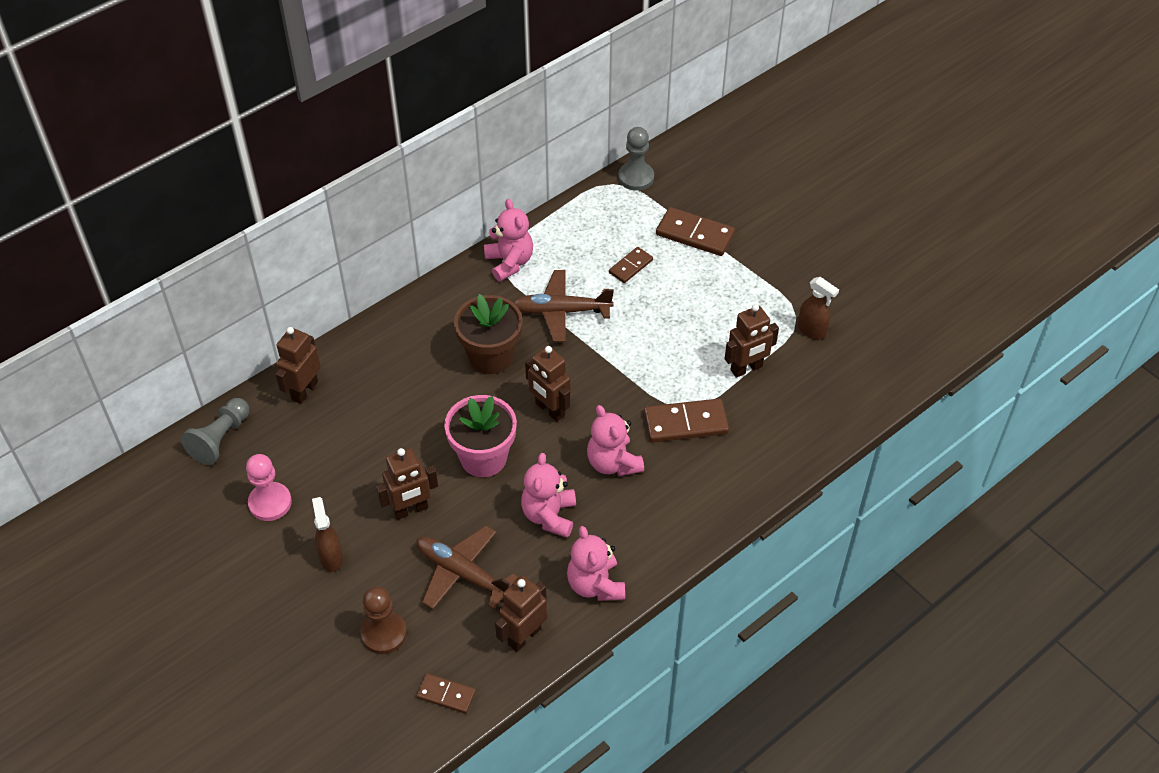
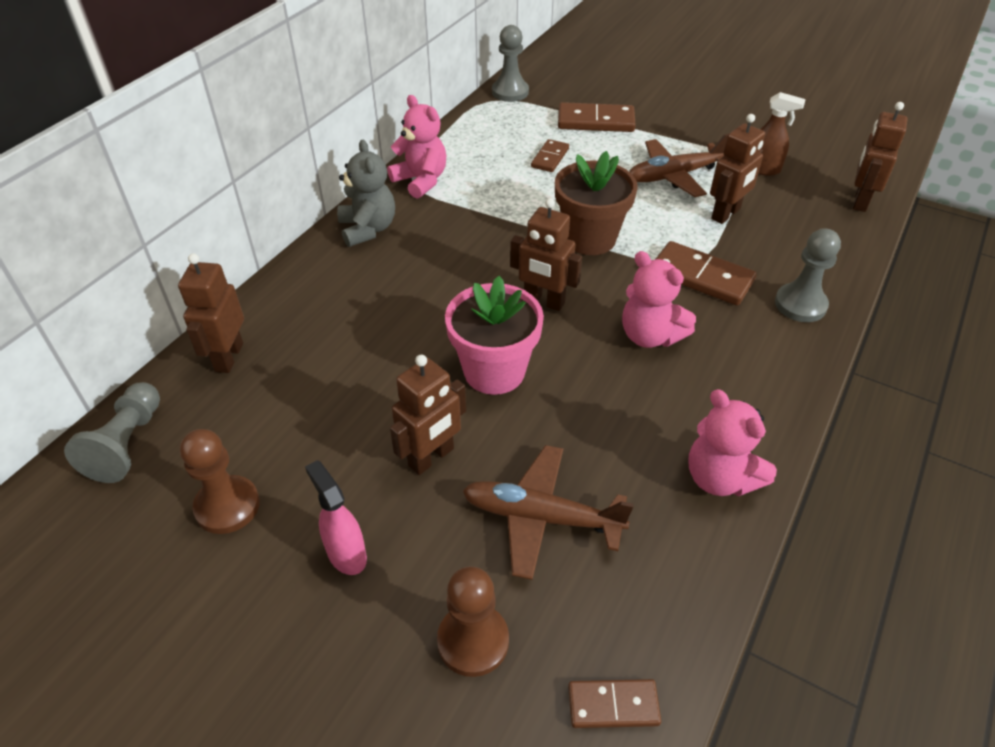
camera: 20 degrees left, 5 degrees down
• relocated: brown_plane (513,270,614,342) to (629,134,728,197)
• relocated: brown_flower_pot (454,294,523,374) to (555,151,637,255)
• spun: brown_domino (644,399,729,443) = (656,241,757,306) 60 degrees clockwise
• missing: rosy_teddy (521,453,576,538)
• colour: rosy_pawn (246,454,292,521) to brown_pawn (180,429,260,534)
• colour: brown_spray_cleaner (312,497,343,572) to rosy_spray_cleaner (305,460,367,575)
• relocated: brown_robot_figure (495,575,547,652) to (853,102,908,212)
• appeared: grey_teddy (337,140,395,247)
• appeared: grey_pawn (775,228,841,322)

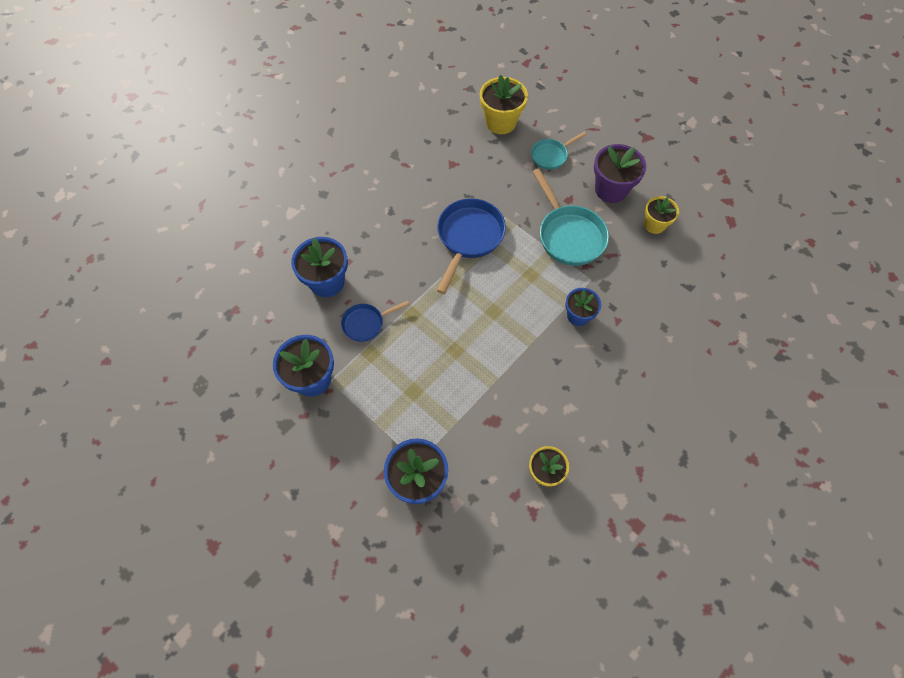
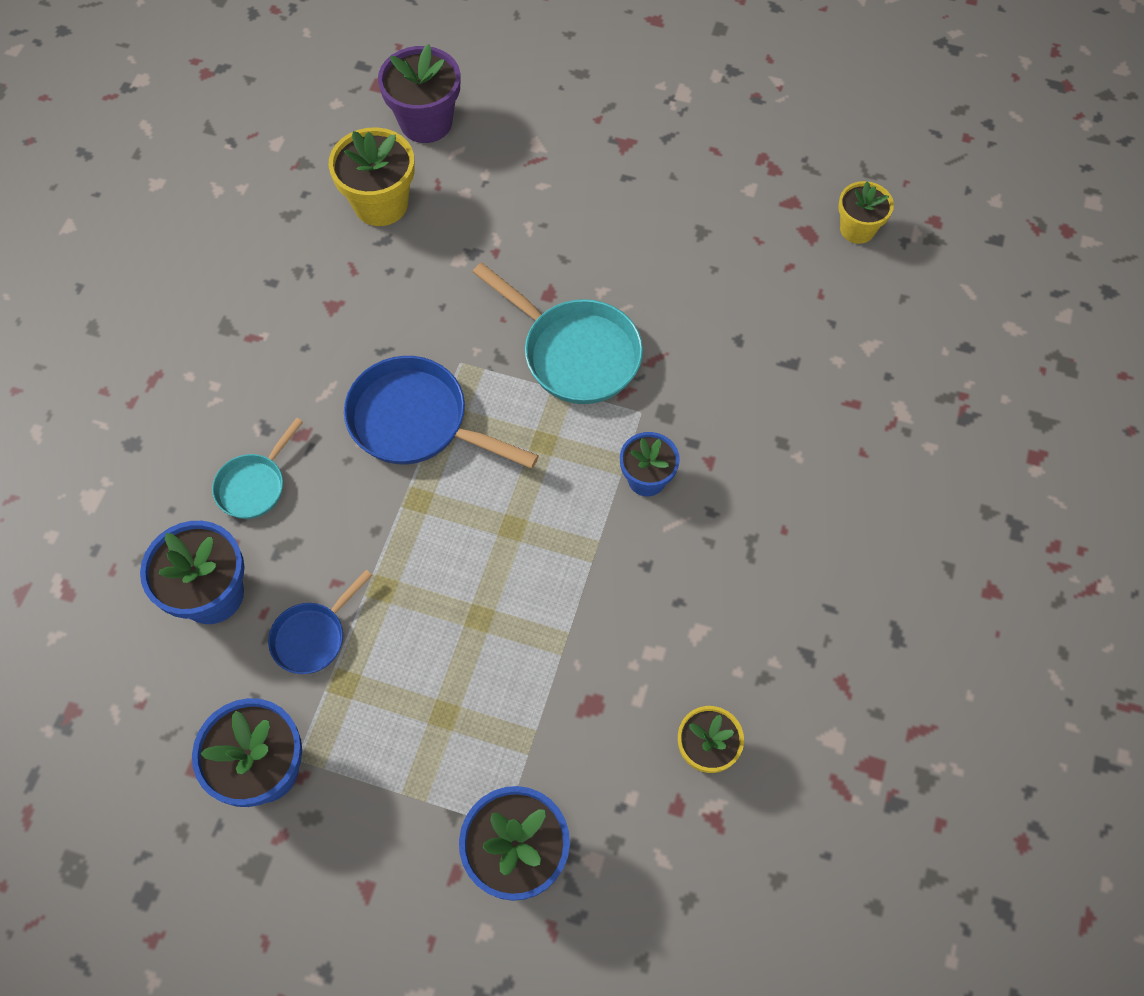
camera: 25 degrees left, 0 degrees up
• relocated: teal_skillet (531,132,586,170) to (212,418,303,519)
• relocated: purple_flower_pot (594,144,646,203) to (378,44,460,143)
• relocated: yellow_flower_pot (644,196,679,234) to (838,181,894,244)
• spun: royal_blue_skillet (437,198,506,294) = (344,356,539,469) 60 degrees counterclockwise

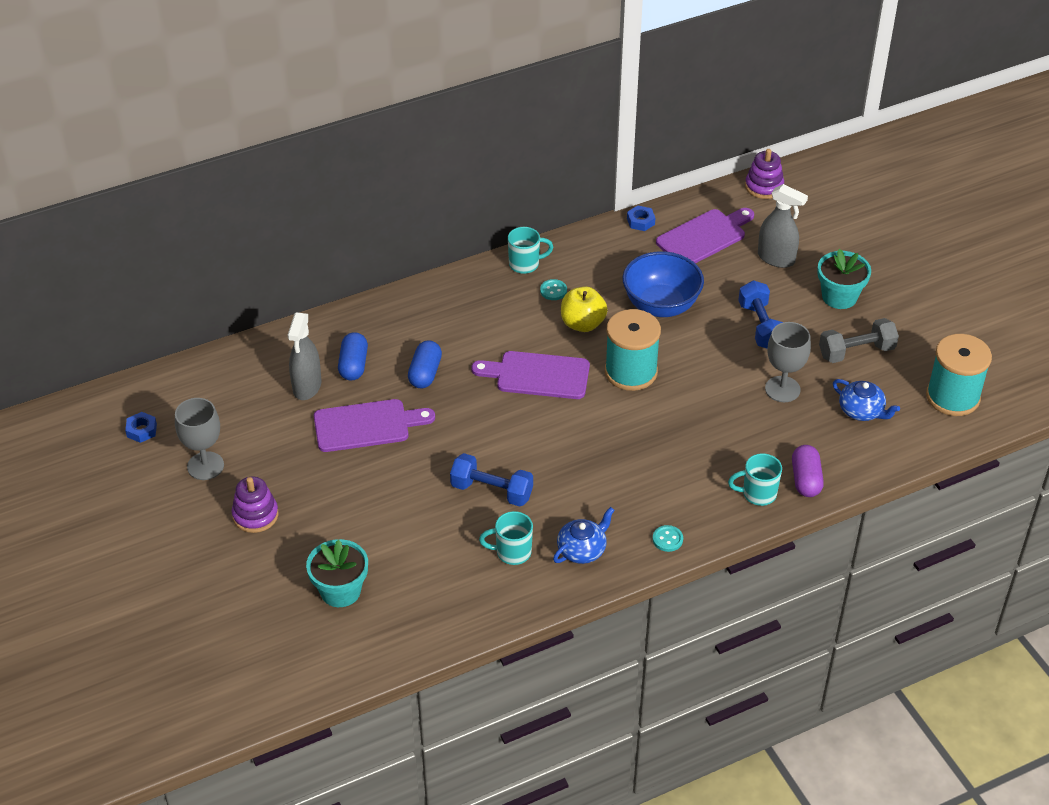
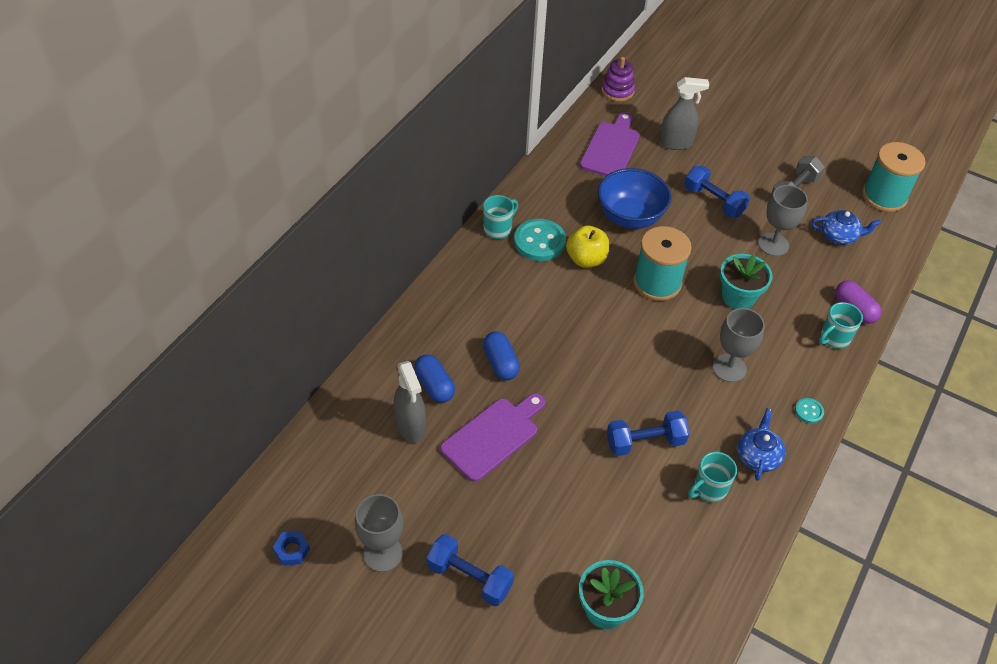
camera: 35 degrees left, 5 degrees up
• missing: royal_blue_hex_nut (627,205,655,231)
• relocated: teal_flower_pot (817,249,871,309) to (720,254,773,309)
• size: teal_shirt_button (540,279,567,300) = (514,219,566,261) x2.06
• missing: purple_bread_board (471,351,590,399)
• exchanged: purple_stacking_toy (232,477,279,533) to royal_blue_free_weight (427,534,514,606)
• appeared: grey_chalice (713,308,765,382)

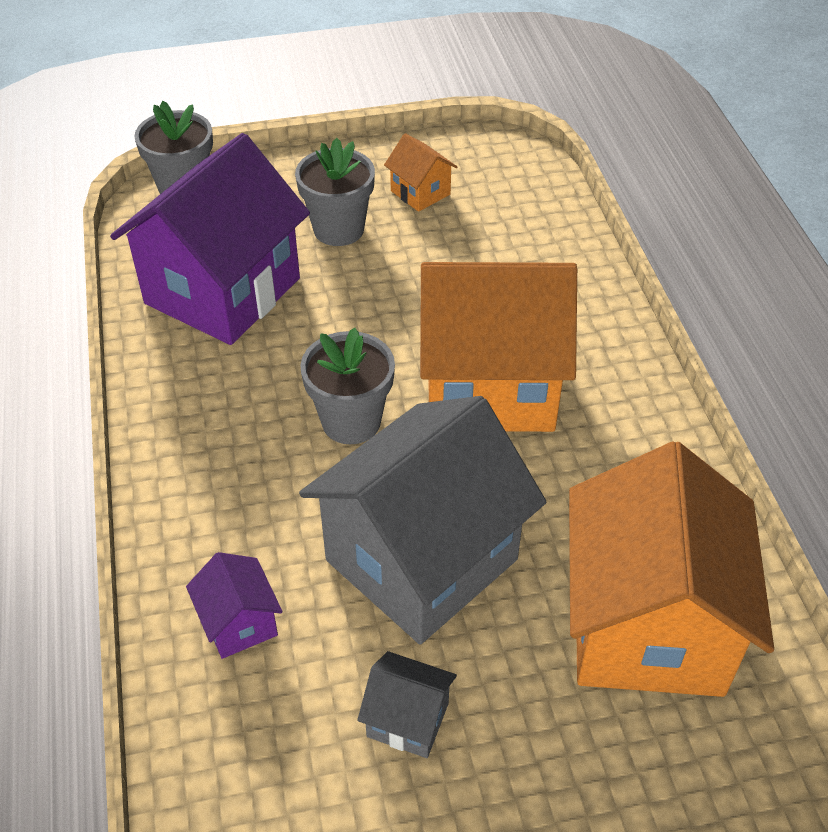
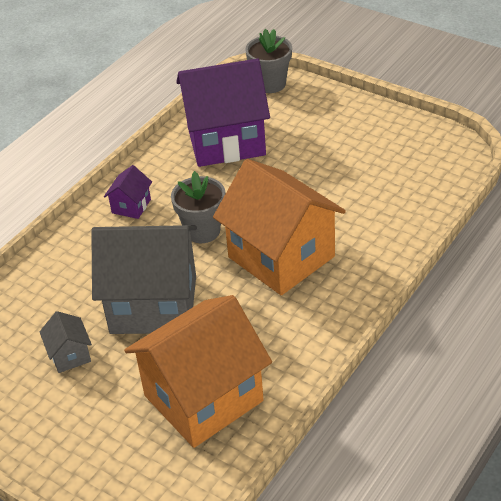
camera: 50 degrees right, 5 degrees down
• missing: orange_toy_house (384,133,457,212)
• missing: grey_flower_pot (295,138,375,246)
• relocated: purple_toy_house (186,552,283,659) to (104,165,152,219)

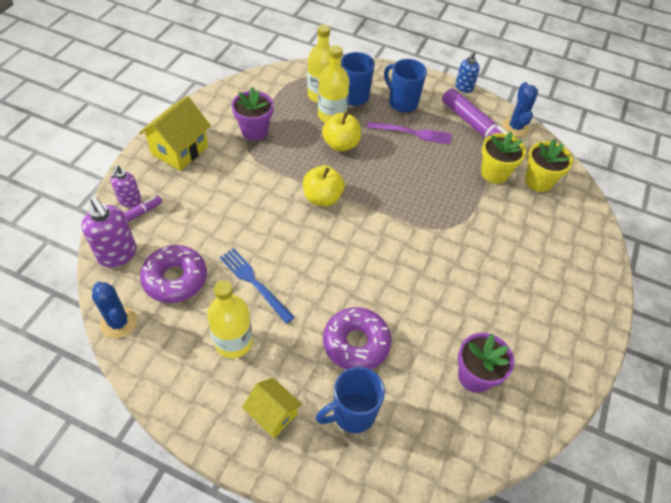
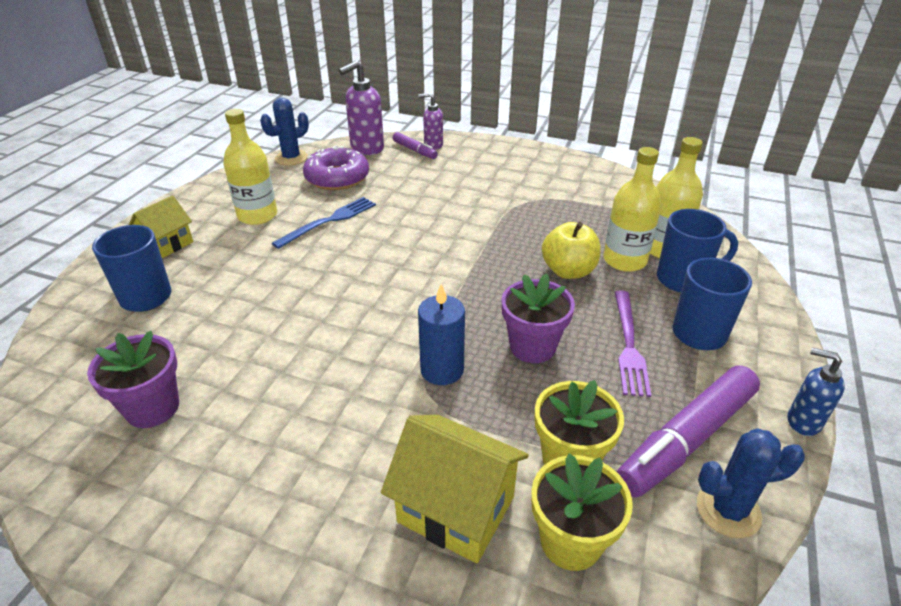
camera: 90 degrees right, 15 degrees down
• relocated: purple_flower_pot (232,87,274,141) to (502,273,575,363)
• relocated: yellow_toy_house (139,96,211,171) to (381,415,529,563)
• missing: yellow_apple (303,165,345,206)
• missing: purple_doughnut (323,307,392,370)
• appeared: royal_blue_candle (418,284,465,385)

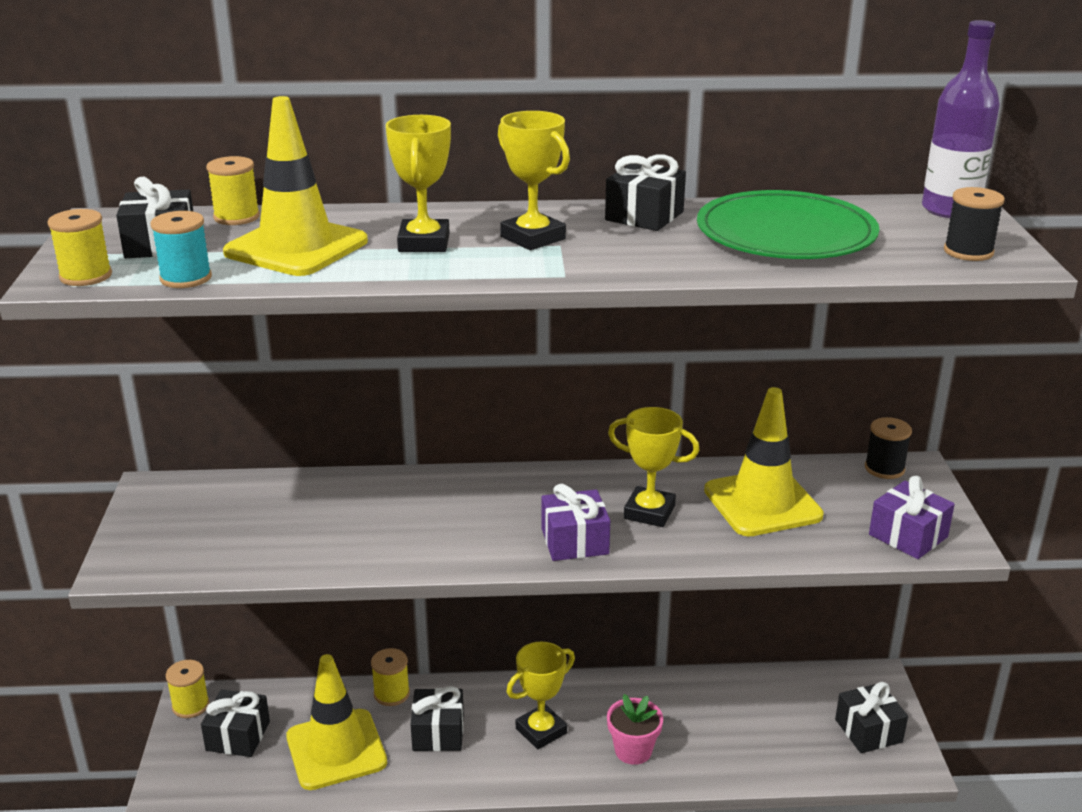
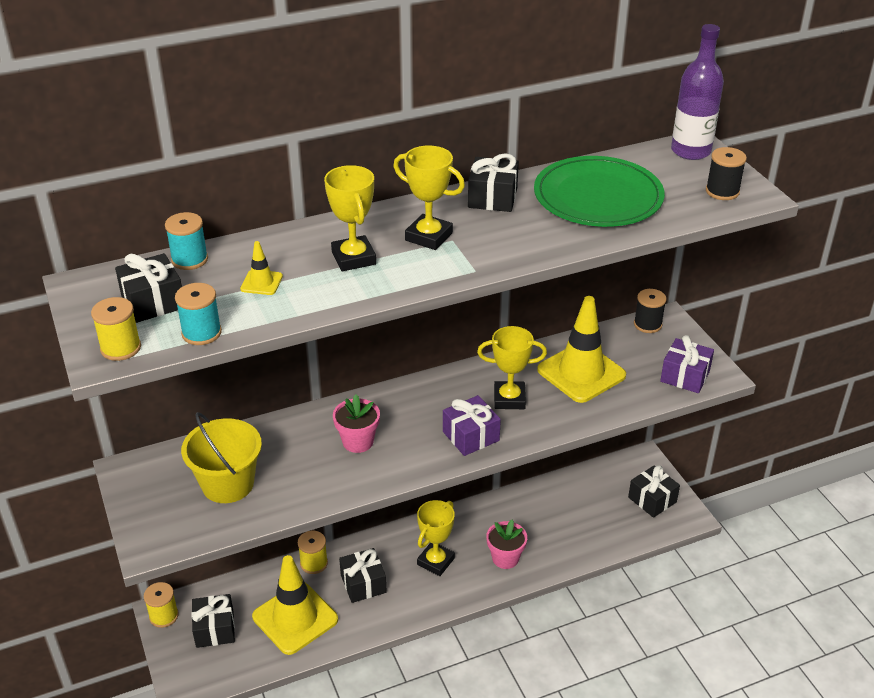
camera: 20 degrees left, 10 degrees up
• size: yellow_traffic_cone (223,96,368,276) = (240,241,283,295) x0.42
• colour: yellow_reel_of_thread (206,156,260,225) to teal_reel_of_thread (165,212,208,270)
• appeared: rosy_flower_pot (333,394,380,453)
• appeared: yellow_bucket (181,412,262,503)

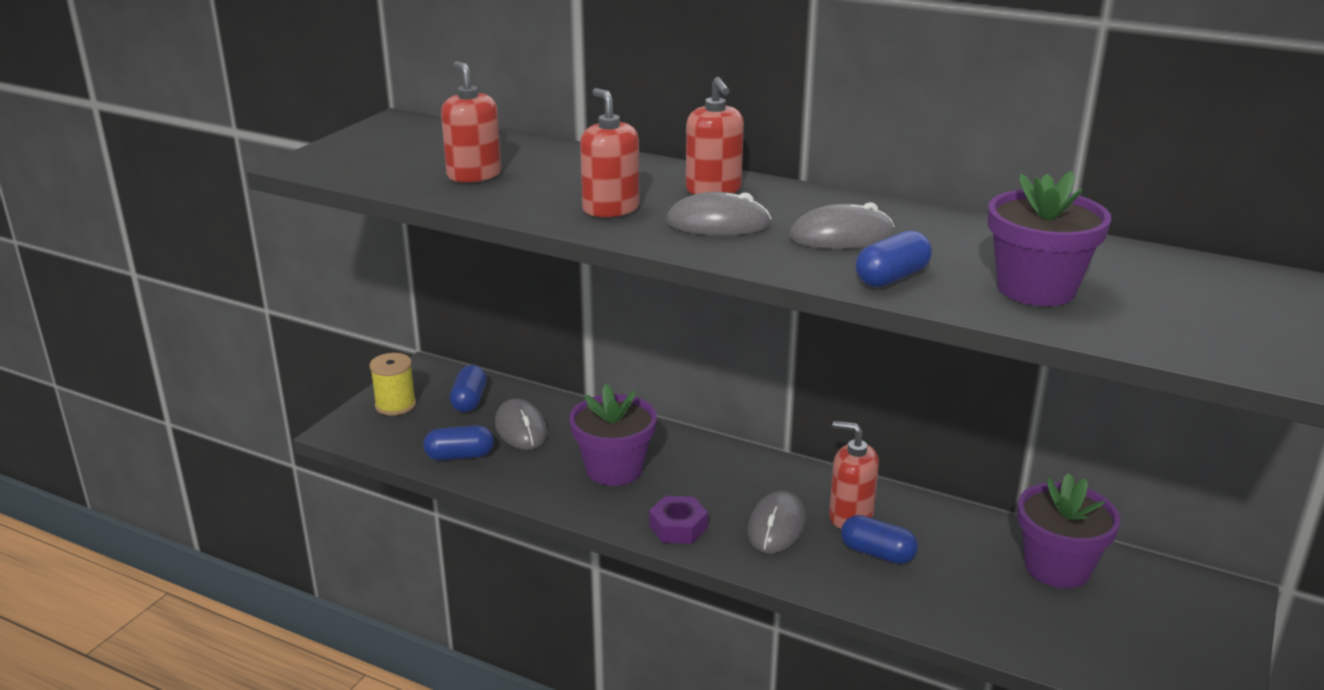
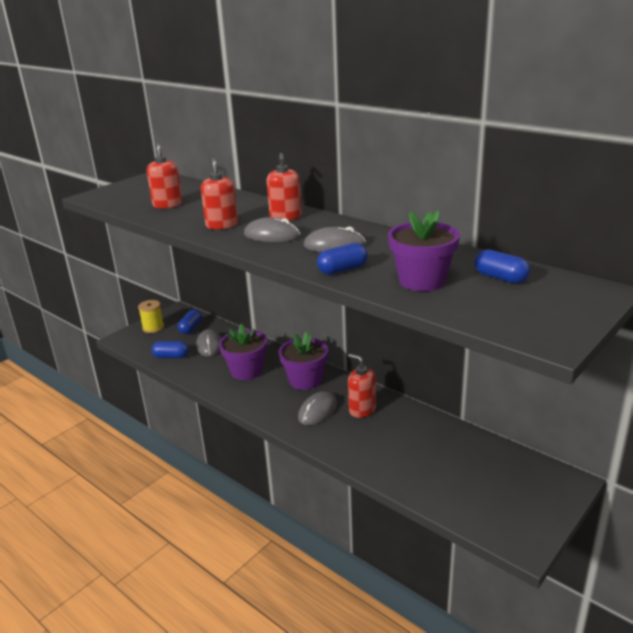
camera: 15 degrees right, 0 degrees up
• relocated: purple_flower_pot (1017,473,1121,588) to (279,332,328,390)
• missing: purple_hex_nut (649,496,708,544)
• relocated: royal_blue_capsule (841,515,918,564) to (474,250,530,284)

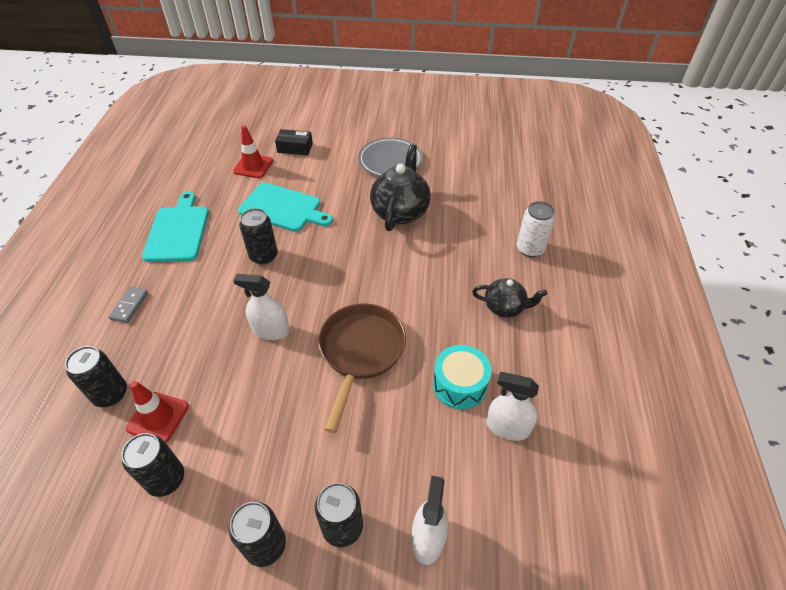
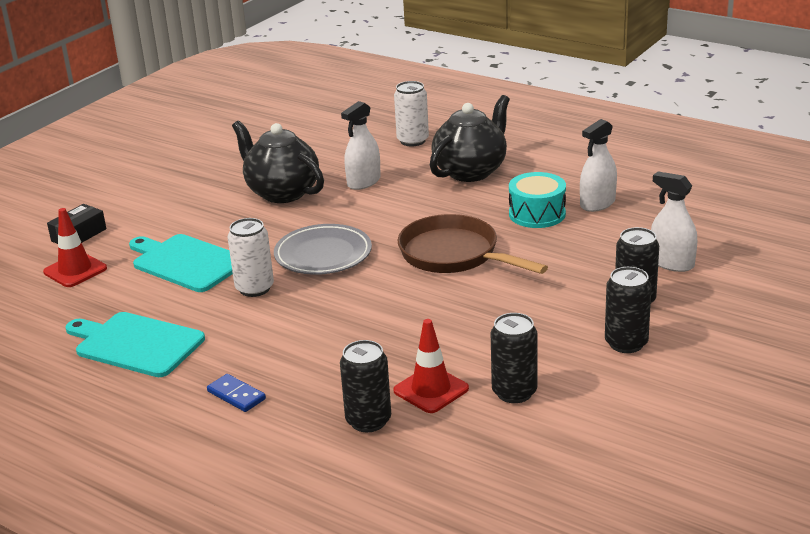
camera: 60 degrees left, 20 degrees down
• relocated: grey_flat_dish (358,137,422,176) to (274,224,372,275)
• spun: teal_bread_board (238,183,333,232) = (129,234,233,292) 105 degrees counterclockwise
• colour: jet-black_soda_can (239,208,278,265) to snow-white_soda_can (228,218,274,297)
• relocated: snow-white_spray_cleaner (233,274,290,340) to (341,101,381,190)
• size: jet-black_china_teapot (472,278,547,318) = (430,95,510,182) x1.66
• colour: grey_domino (109,287,148,323) to royal_blue_domino (207,374,266,412)

